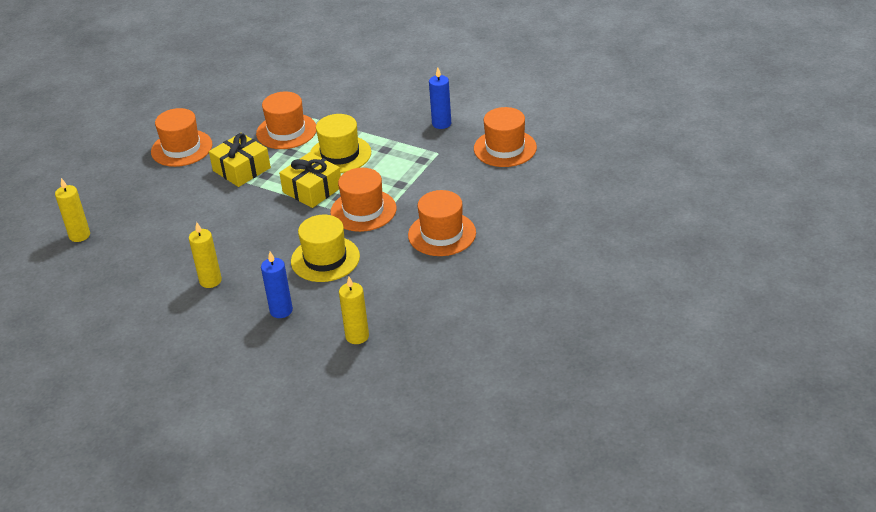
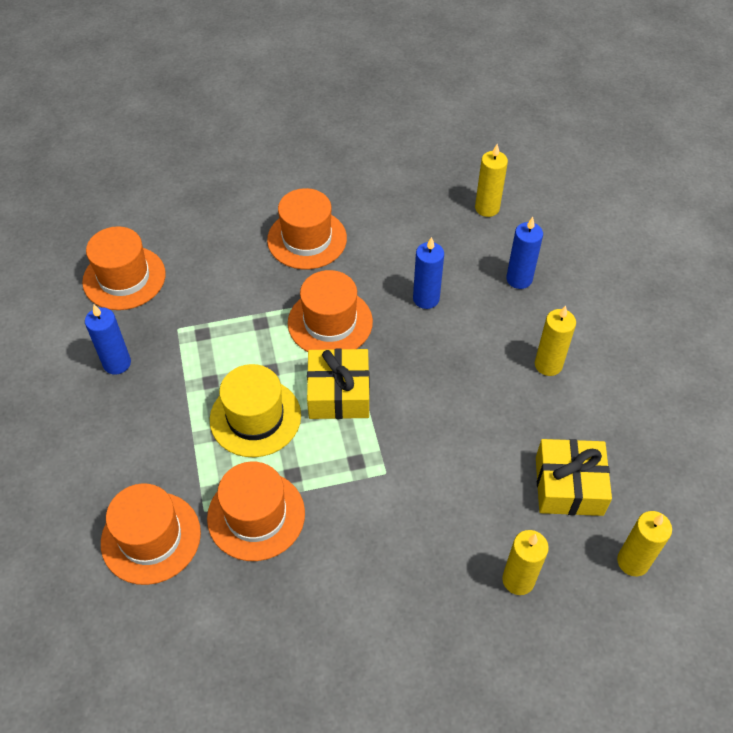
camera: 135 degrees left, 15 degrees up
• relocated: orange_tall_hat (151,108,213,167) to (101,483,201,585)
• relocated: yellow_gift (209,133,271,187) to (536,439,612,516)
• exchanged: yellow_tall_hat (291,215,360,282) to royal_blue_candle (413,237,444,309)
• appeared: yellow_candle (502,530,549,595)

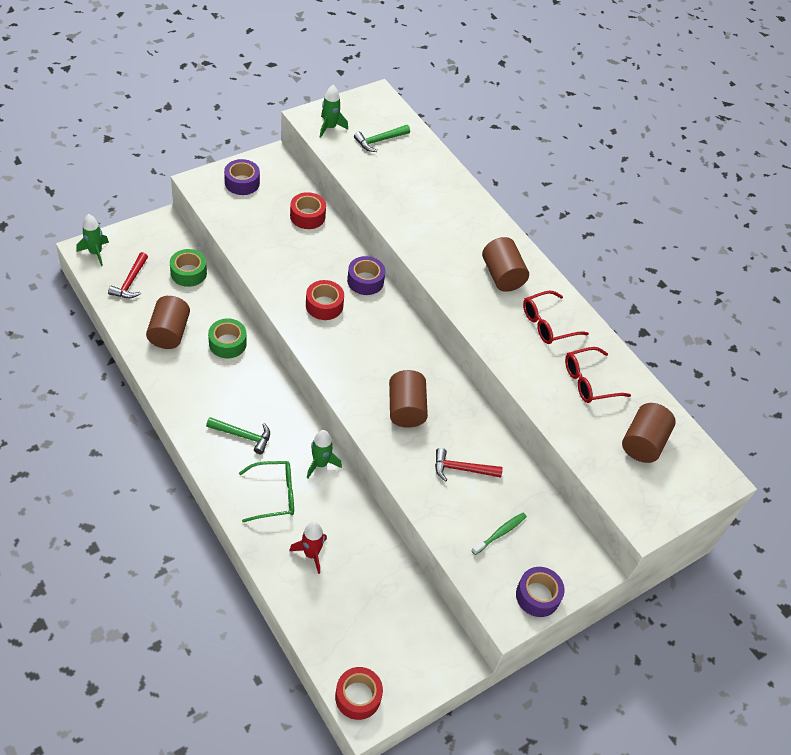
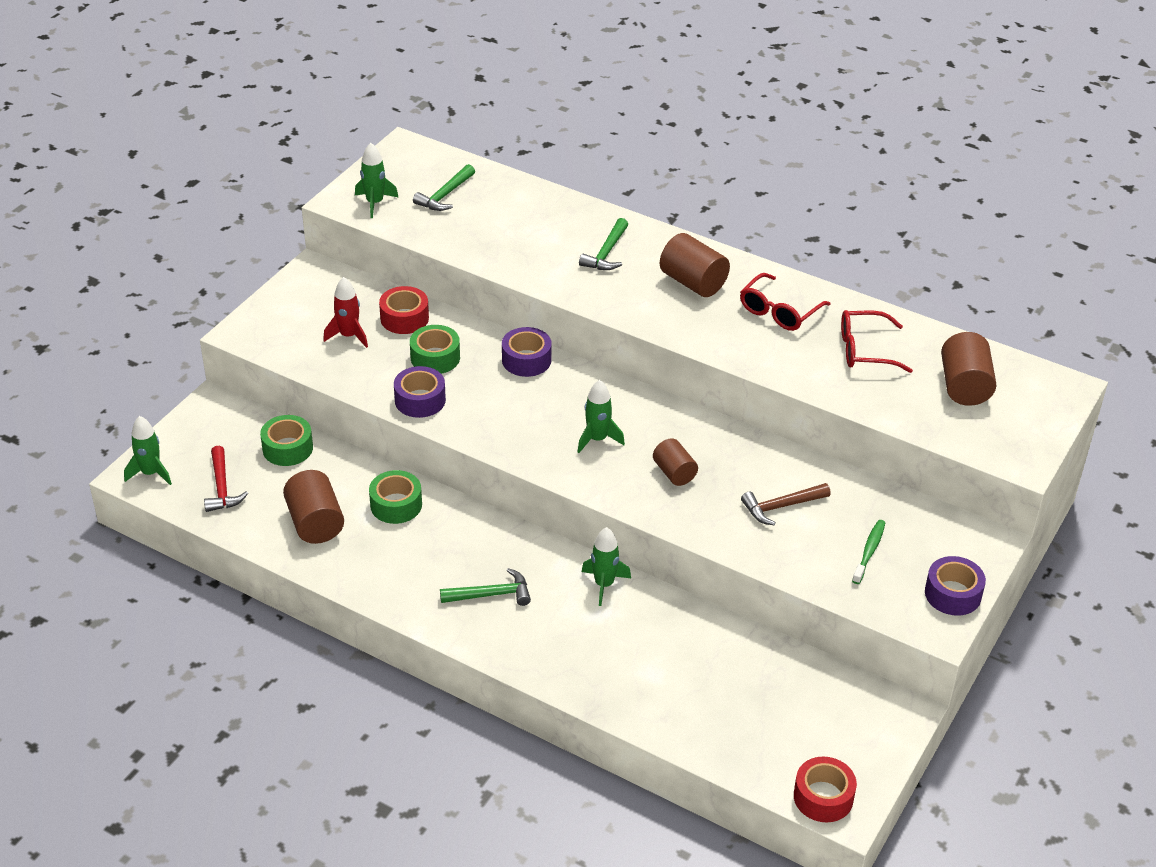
camera: 20 degrees left, 10 degrees down
• relocated: purple_tape (224,159,260,195) to (394,366,446,418)
• missing: crimson_tape (306,280,344,320)
• spun: crimson_eyeglasses (565,347,631,403) = (841,310,913,373) 45 degrees clockwise
• size: brown_cylinder (389,370,428,428) = (653,438,698,486) x0.65
• colour: crimson_claw_hammer (435,448,503,482) to brown_claw_hammer (741,483,831,525)
• missing: leaf-green_eyeglasses (239,461,294,522)
• relocated: crimson_toy_rocket (289,522,327,574) to (323,277,368,348)
• appeared: leaf-green_claw_hammer (579,218,628,270)
• appeared: leaf-green_tape (410,325,460,374)
• appeared: leaf-green_toy_rocket (577,380,625,453)

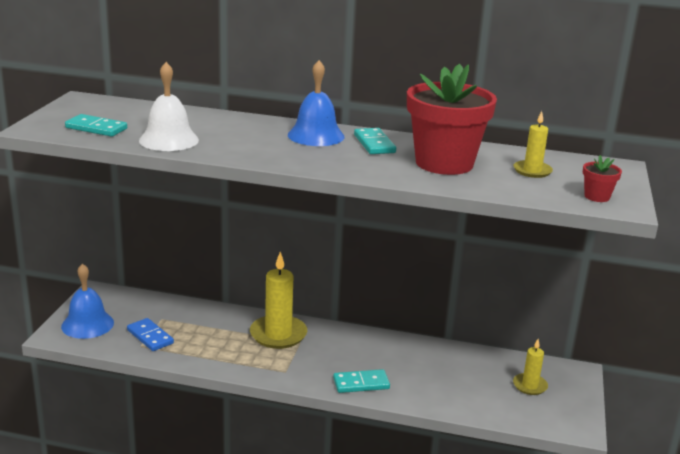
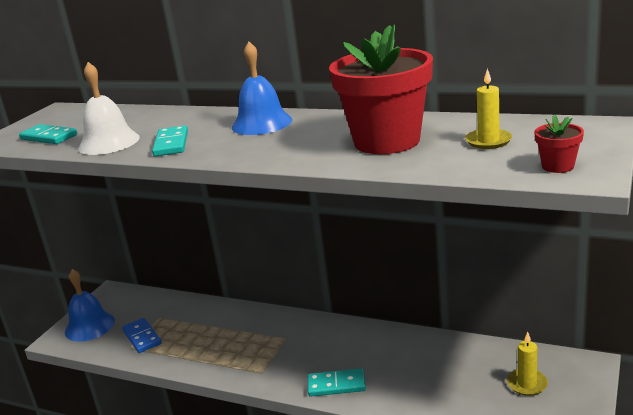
camera: 15 degrees right, 0 degrees up
• relocated: teal_domino (354,128,396,154) to (152,125,188,156)
• missing: yellow_candle (250,252,307,349)

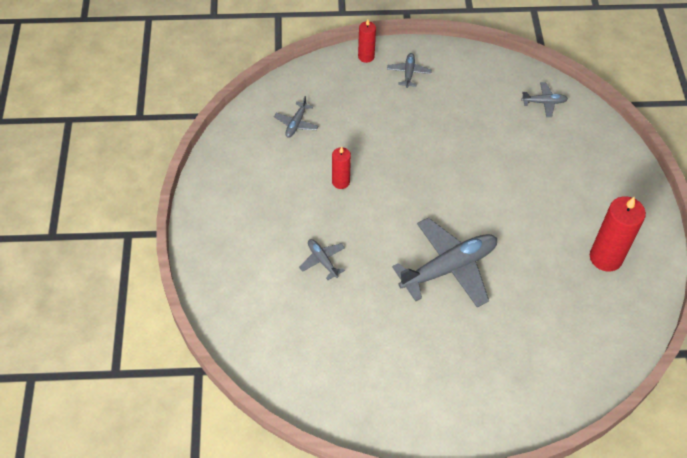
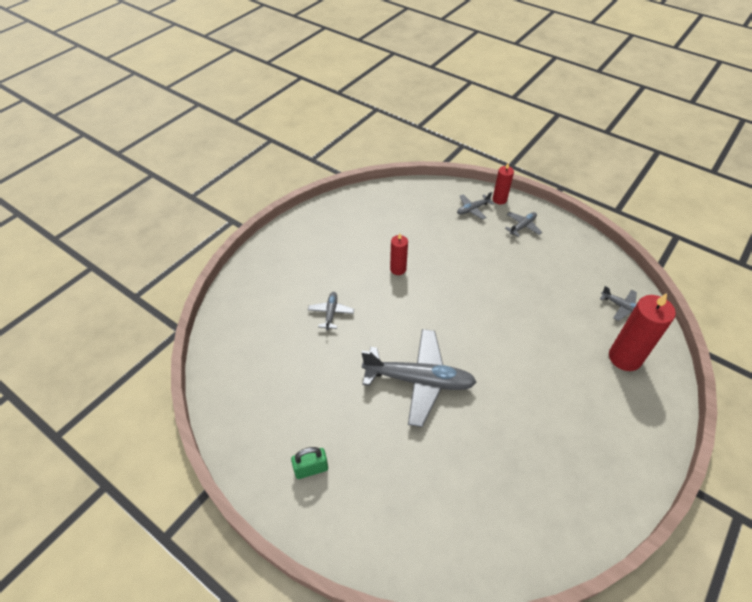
camera: 40 degrees right, 5 degrees down
• relocated: grey_plane (274,96,318,138) to (457,192,494,220)
• relocated: crimson_candle (590,196,646,272) to (609,293,676,371)
• appeared: leaf-green_small_lock (291,447,328,479)

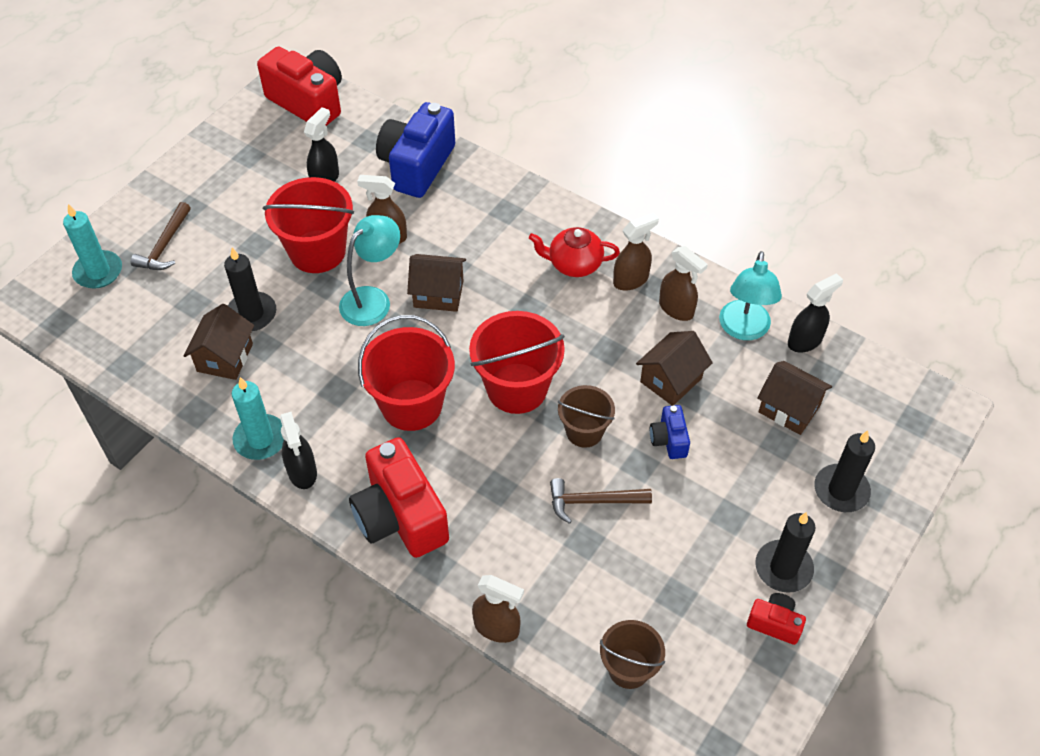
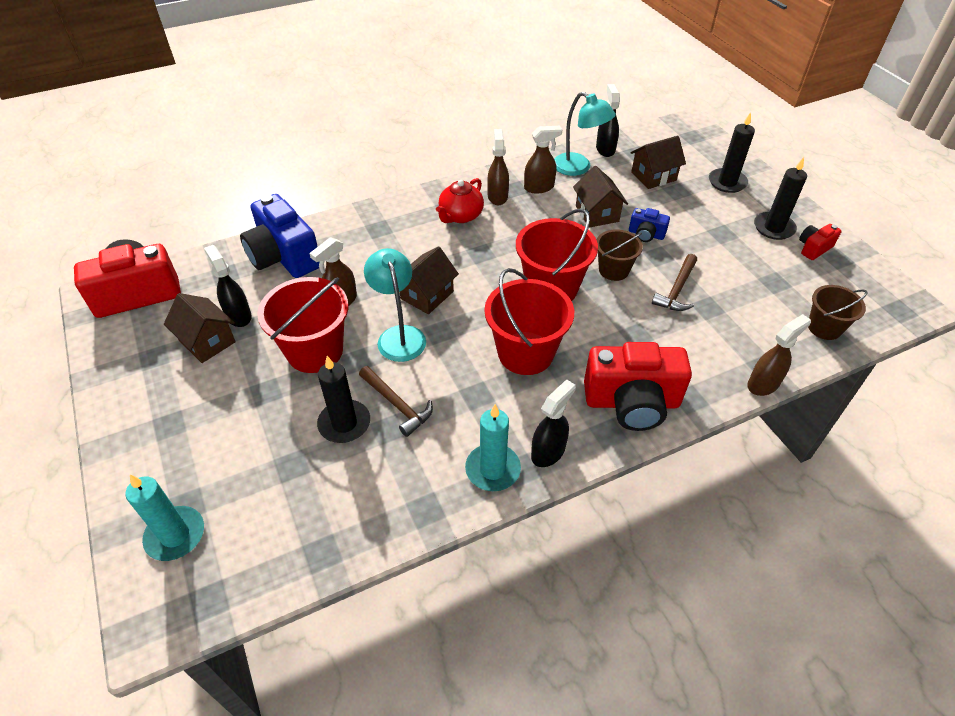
camera: 60 degrees left, 5 degrees down
• relocated: brown_claw_hammer (131,202,191,270) to (359,366,433,437)
• relocated: brown_toy_house (184,304,254,380) to (164,293,236,363)
• spun: jet-black_spray_cleaner (280,412,317,489) = (531,379,576,467) 60 degrees counterclockwise

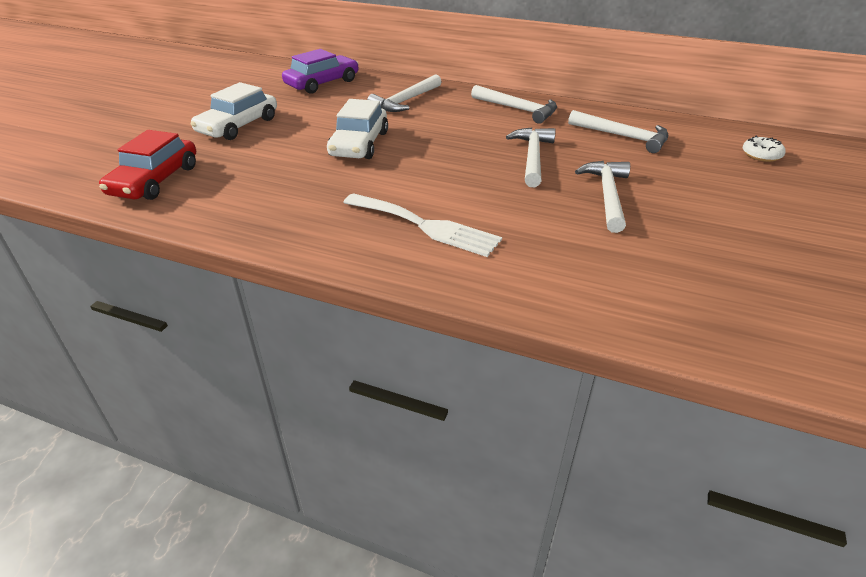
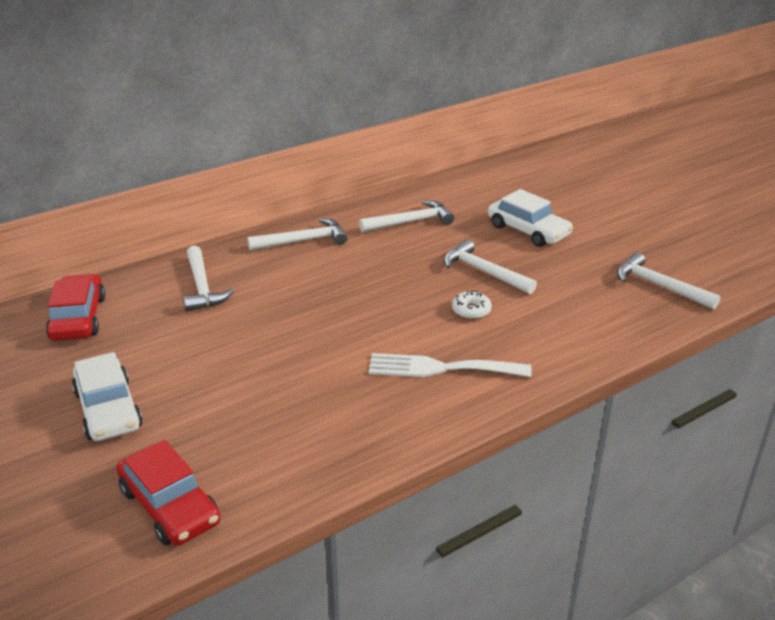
camera: 55 degrees left, 5 degrees down
• colour: purple_automobile (282,49,359,94) to crimson_automobile (46,274,105,341)
• relocated: snow-white_automobile (327,99,388,159) to (488,189,573,247)
• relocated: snow-white_claw_hammer (506,127,556,187) to (617,252,721,309)
• relocated: snow-white_doughnut (742,136,786,162) to (452,290,492,319)
• spun: snow-white_table_fork (343,193,502,257) = (369,353,532,377) 150 degrees counterclockwise

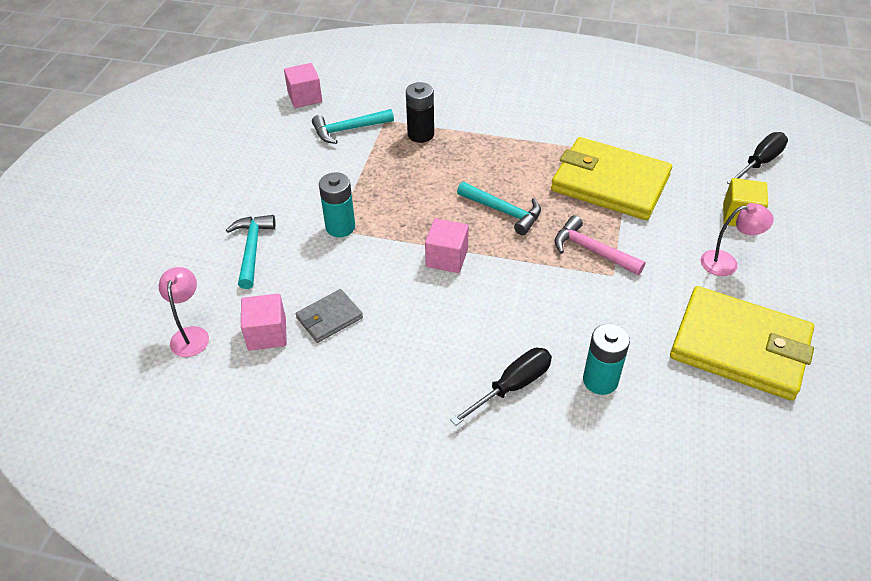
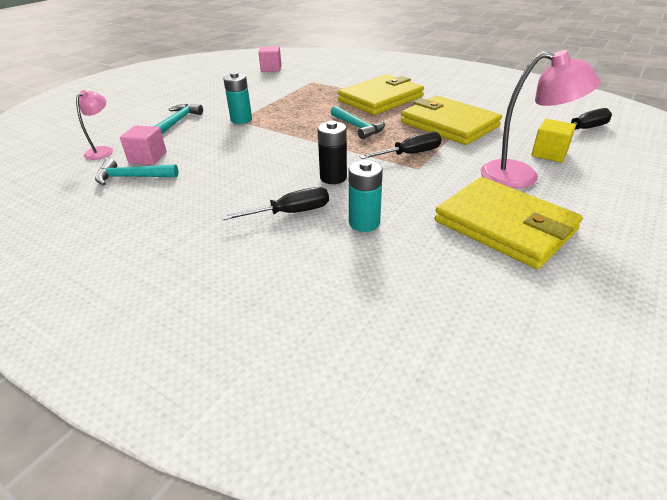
camera: 20 degrees right, 10 degrees down
• relocated: jet-black_power_cell (406,82,434,143) to (317,121,347,184)
• relocated: teal_claw_hammer (312,109,394,144) to (95,159,179,186)
• size: rosy_lamp (701,203,774,276) = (481,50,601,188) x1.74
• exchanged: rosy_claw_hammer (555,215,645,275) to jet-black_screwdriver (359,132,442,159)
• missing: rosy_solid_cube (425,219,469,273)
• missing: grey_card_wallet (296,289,363,343)
• appeared: yellow_card_wallet (338,74,424,115)

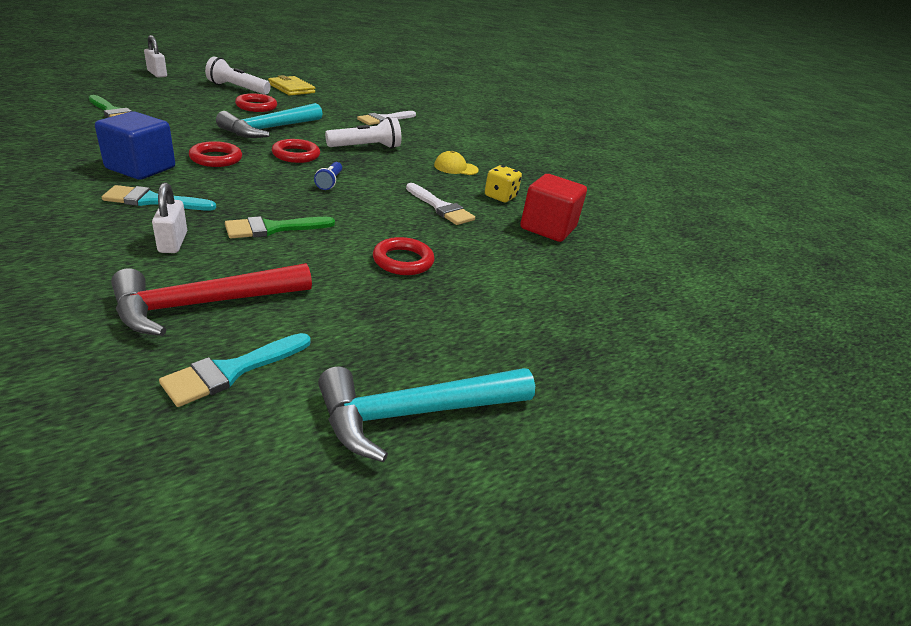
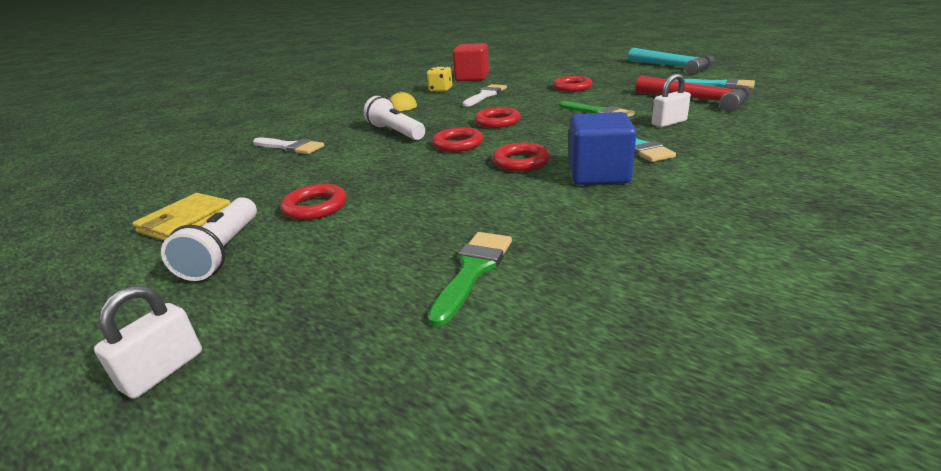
camera: 100 degrees left, 5 degrees down
• missing: teal_claw_hammer (216,103,323,138)
• exchanged: royal_blue_flashlight (314,162,342,190) to crimson_hoop (474,107,521,128)

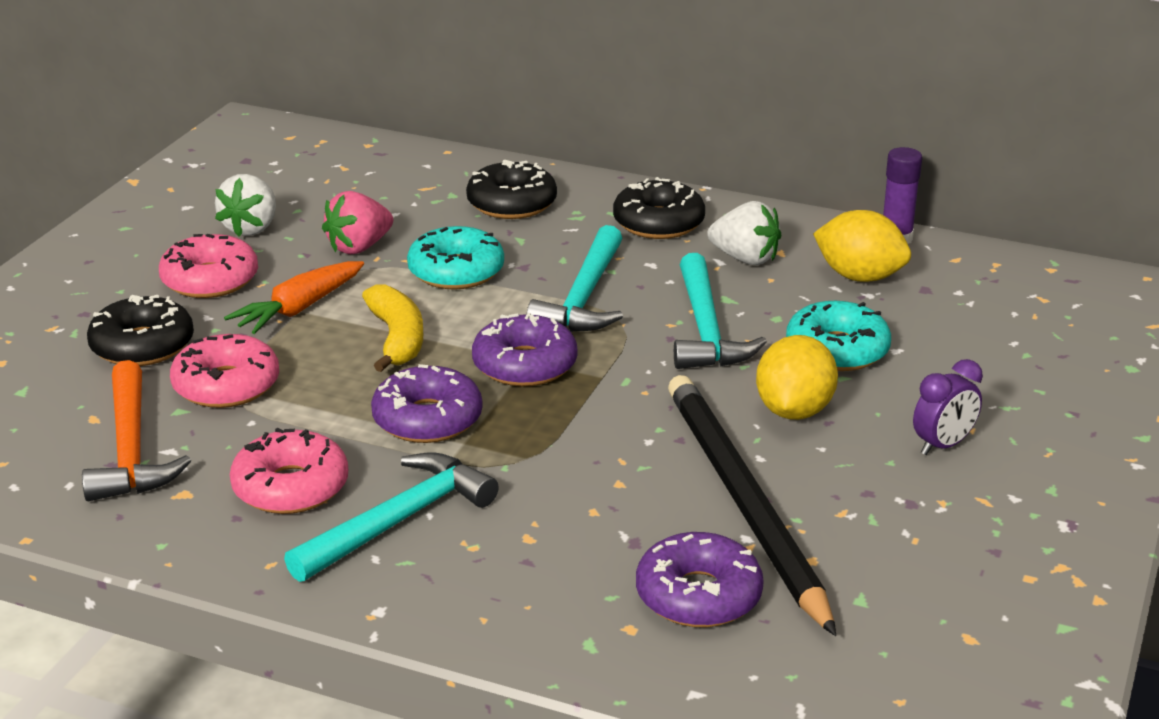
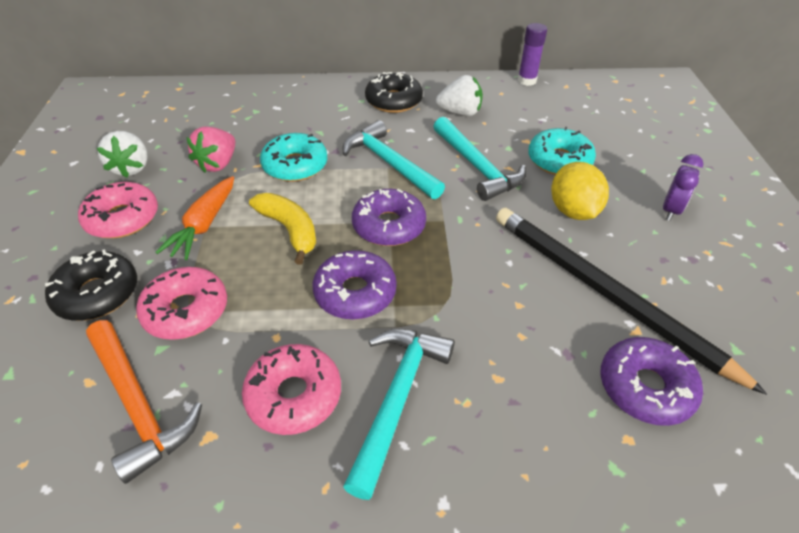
camera: 25 degrees left, 15 degrees up
• missing: jet-black_doughnut (466,160,557,219)
• missing: yellow_toy_lemon (813,210,911,282)
• spun: teal_claw_hammer (527,225,623,332) = (343,120,445,199) 150 degrees clockwise

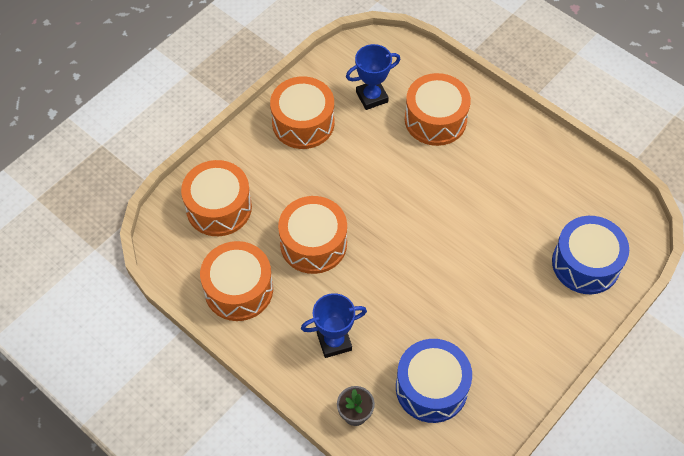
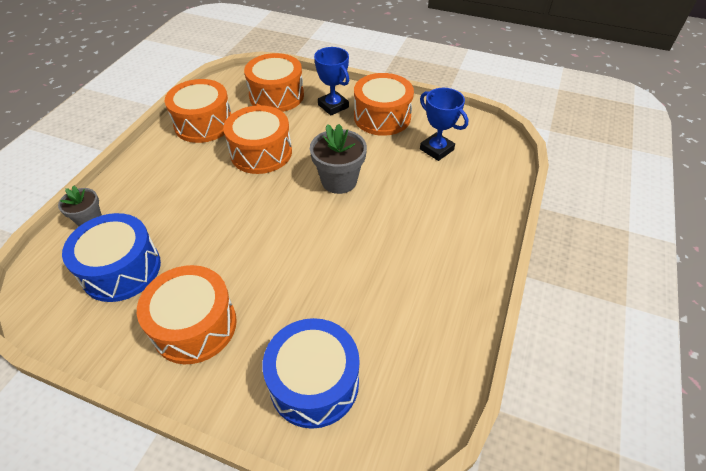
camera: 70 degrees right, 10 degrees down
• relocated: orange_toy_drum (405,73,471,146) to (137,265,237,364)
• relocated: royal_blue_award_cup (301,293,367,358) to (314,47,349,115)
• appeared: grey_flower_pot (310,124,367,194)

